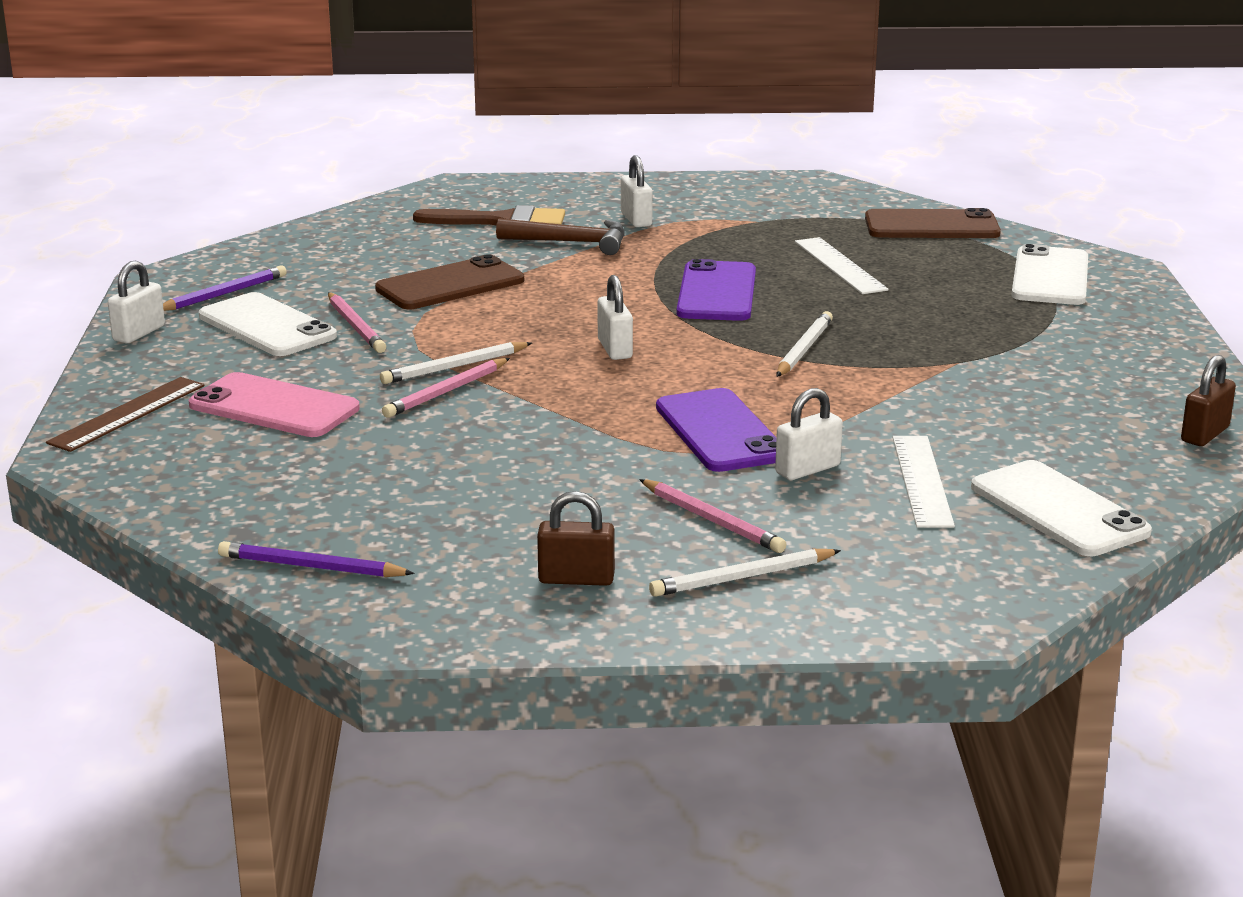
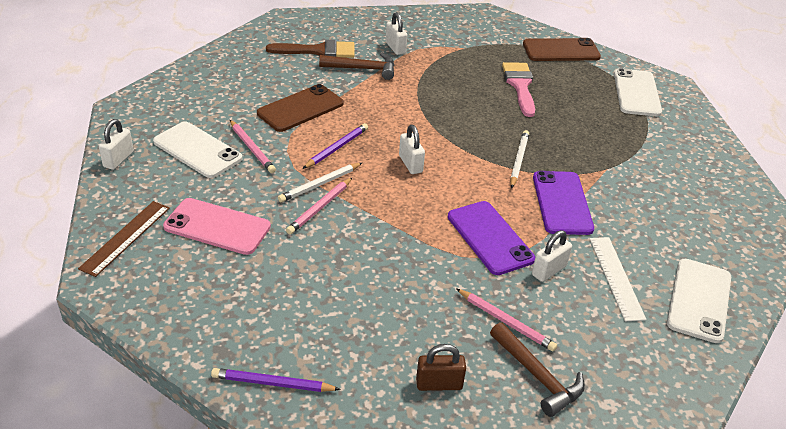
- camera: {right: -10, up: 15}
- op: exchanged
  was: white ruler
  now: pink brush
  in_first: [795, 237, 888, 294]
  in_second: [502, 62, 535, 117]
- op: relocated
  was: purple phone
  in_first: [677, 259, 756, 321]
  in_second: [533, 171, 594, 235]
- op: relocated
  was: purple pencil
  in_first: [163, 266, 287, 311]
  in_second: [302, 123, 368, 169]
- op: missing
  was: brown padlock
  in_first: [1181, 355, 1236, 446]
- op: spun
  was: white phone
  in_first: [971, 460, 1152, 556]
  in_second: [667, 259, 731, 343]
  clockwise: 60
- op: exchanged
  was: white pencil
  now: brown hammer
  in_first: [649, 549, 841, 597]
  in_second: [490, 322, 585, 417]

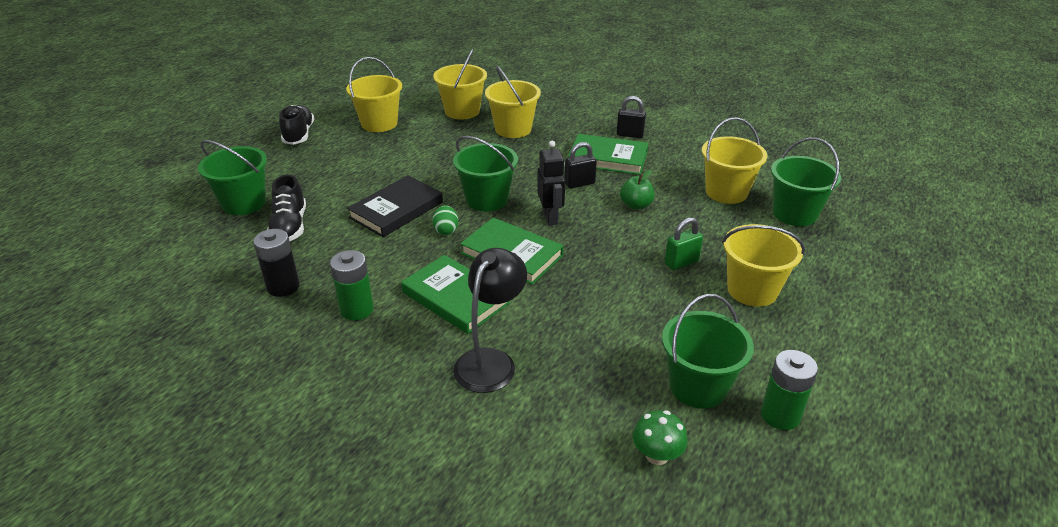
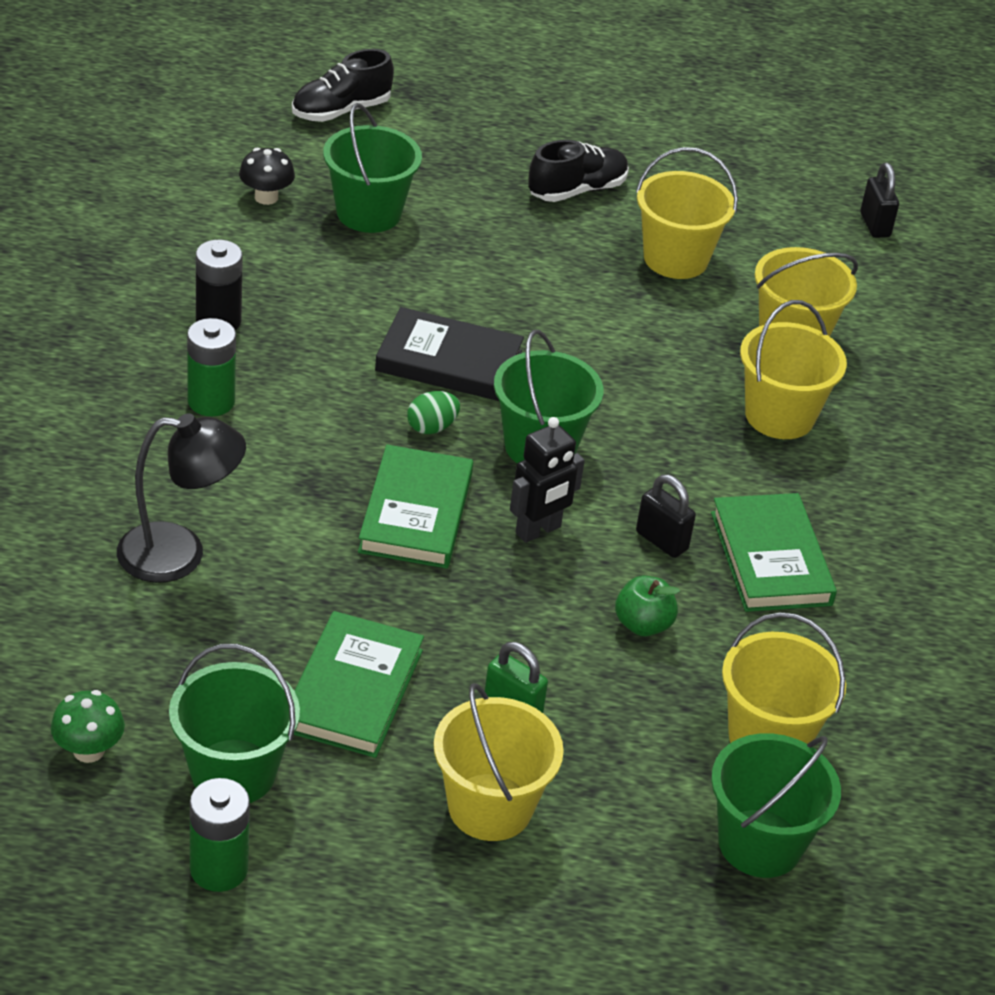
- camera: {right: 60, up: 5}
- op: relocated
  was: black padlock
  in_first: [616, 96, 646, 138]
  in_second: [860, 163, 899, 238]
- op: relocated
  was: black shoe
  in_first: [267, 174, 306, 241]
  in_second: [292, 49, 394, 122]
- op: relocated
  was: green book
  in_first: [401, 255, 510, 334]
  in_second: [294, 611, 424, 758]
- op: appeared
  now: black mushroom
  in_second: [239, 148, 295, 205]

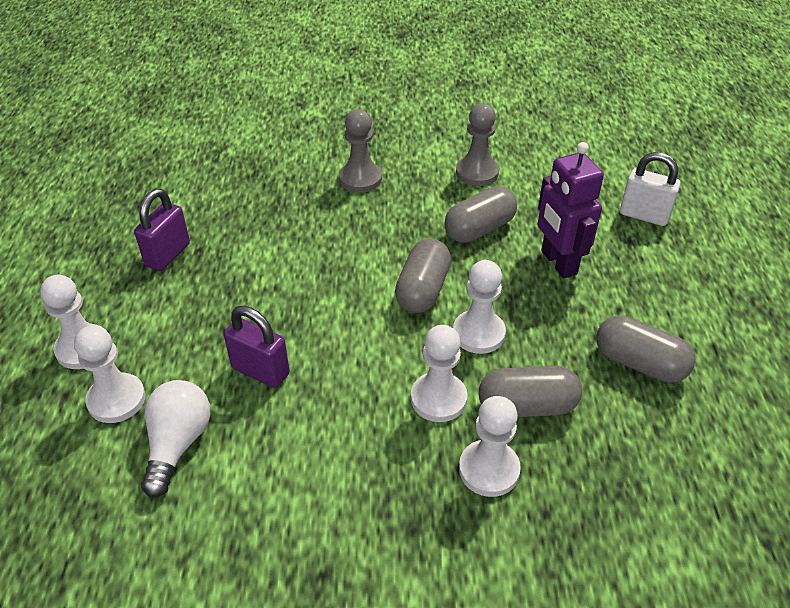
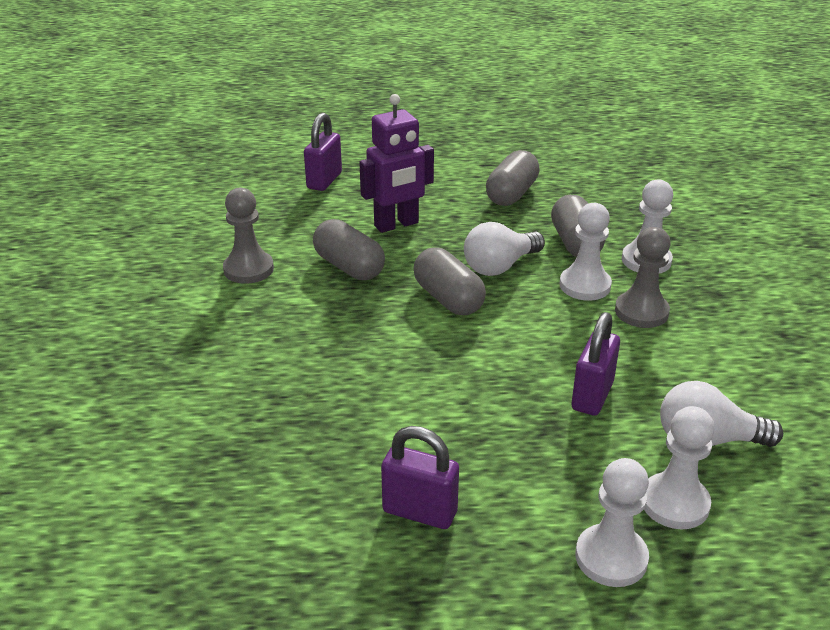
- camera: {right: -95, up: -10}
- op: relocated
  was: grey pawn
  in_first: [339, 109, 382, 193]
  in_second: [615, 227, 671, 328]
- op: colour
  was: white padlock
  now: purple padlock
  in_first: [620, 152, 681, 226]
  in_second: [304, 113, 342, 191]
- op: spun
  was: grey capsule
  in_first: [395, 239, 451, 313]
  in_second: [413, 247, 486, 315]
  clockwise: 45
- op: exchanged
  was: white pawn
  now: white light bulb
  in_first: [453, 260, 506, 354]
  in_second: [464, 222, 545, 276]

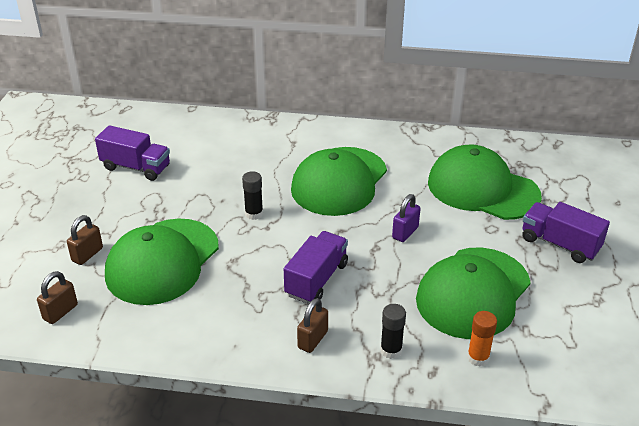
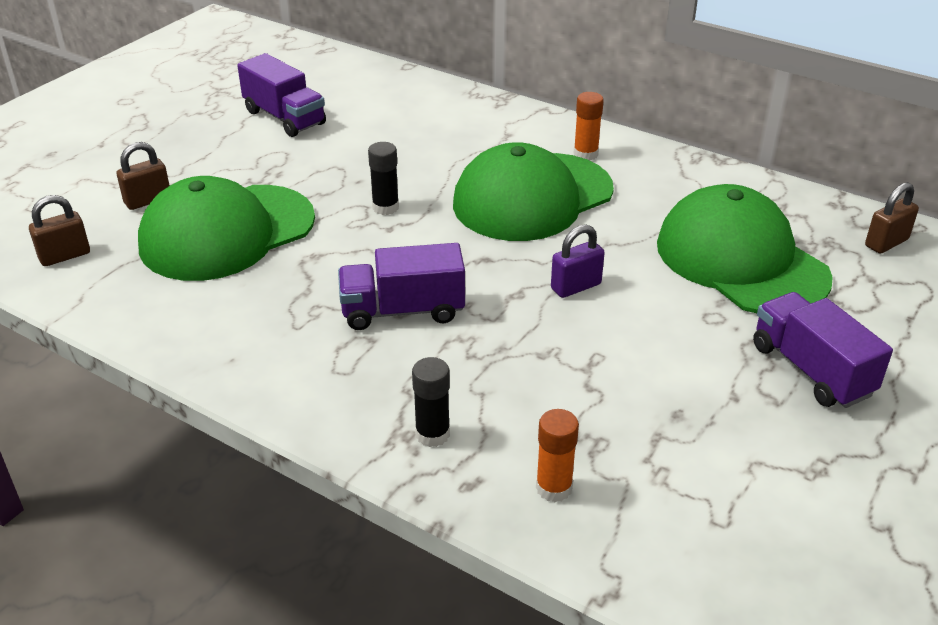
- camera: {right: 25, up: 0}
- op: spun
  was: purple truck
  in_first: [284, 231, 348, 304]
  in_second: [338, 243, 465, 330]
  clockwise: -150
- op: missing
  was: green cap
  in_first: [416, 248, 531, 339]
- op: relocated
  was: brown padlock
  in_first: [297, 298, 328, 353]
  in_second: [865, 182, 919, 254]
- op: appeared
  now: orange glue stick
  in_second: [574, 92, 604, 161]

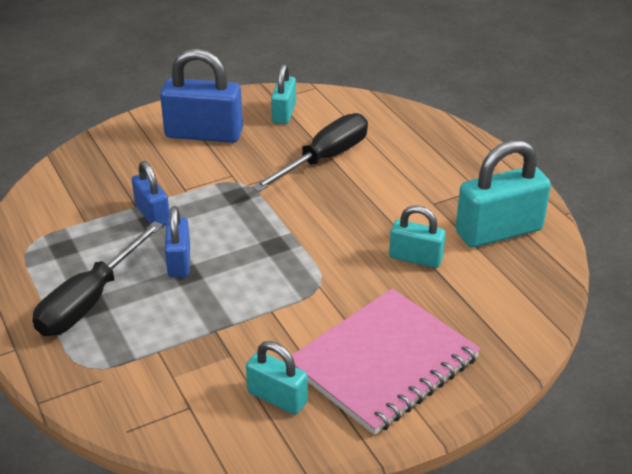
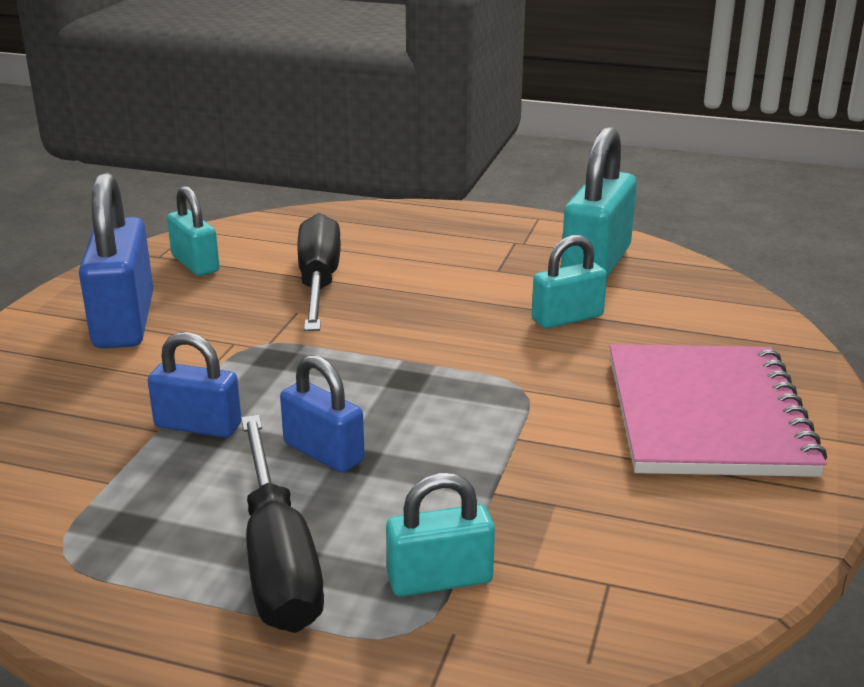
- camera: {right: -45, up: -10}
- op: spun
  was: blue padlock
  in_first: [160, 48, 243, 143]
  in_second: [79, 172, 153, 349]
  clockwise: -60
- op: relocated
  was: turquoise padlock
  in_first: [246, 341, 308, 415]
  in_second: [386, 473, 495, 597]

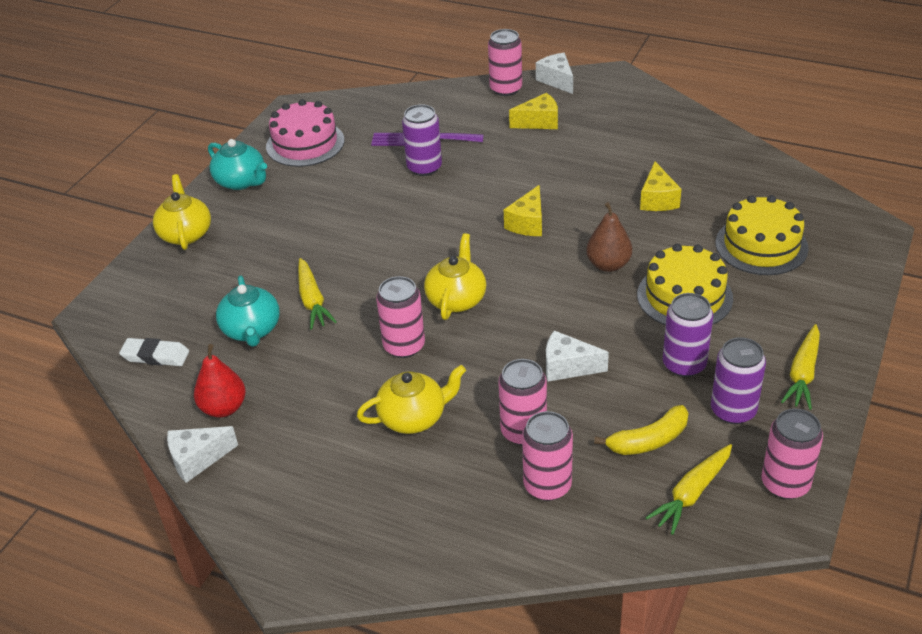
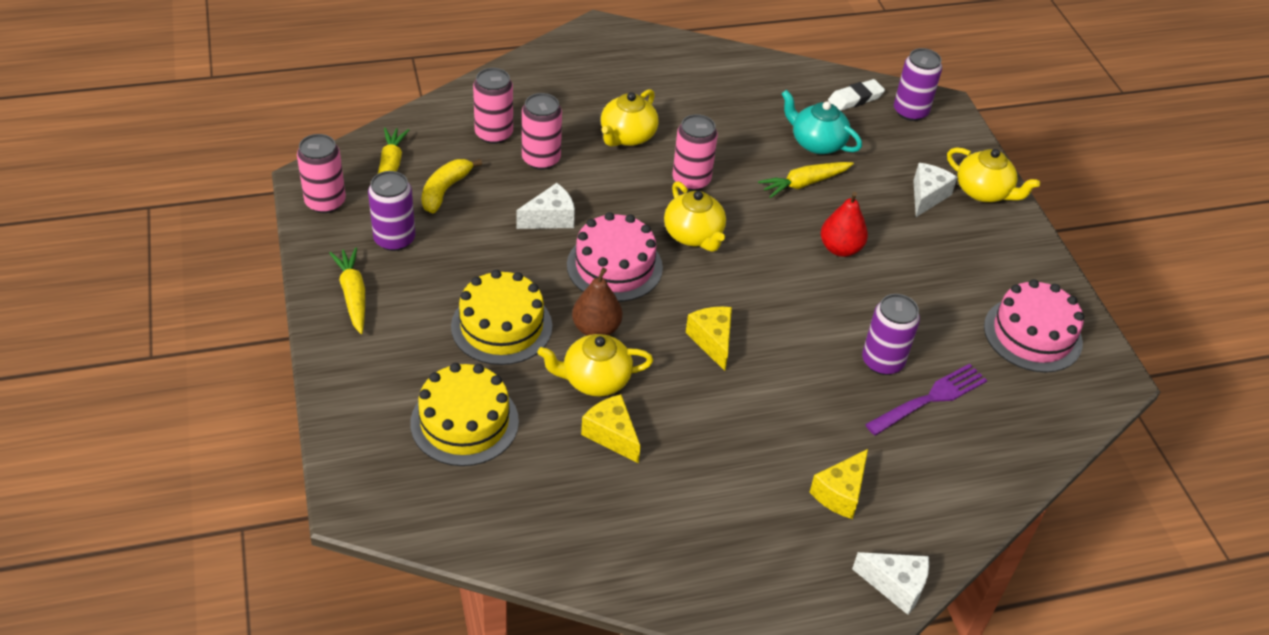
- camera: {right: 135, up: 5}
- op: missing
  was: pink can
  in_first: [488, 29, 522, 96]
- op: missing
  was: turquoise teapot
  in_first: [208, 139, 267, 190]
- op: spun
  was: yellow carrot
  in_first: [298, 258, 337, 330]
  in_second: [758, 162, 854, 198]
  clockwise: -60
- op: relocated
  was: purple can
  in_first: [663, 293, 713, 377]
  in_second: [894, 48, 942, 121]
- op: relocated
  was: red pear
  in_first: [194, 344, 246, 418]
  in_second: [821, 192, 868, 257]
- op: relocated
  was: white cheese
  in_first: [167, 426, 238, 483]
  in_second: [913, 163, 957, 217]
- op: appeared
  now: pink cake
  in_second: [567, 212, 663, 302]
- op: appeared
  now: yellow teapot
  in_second: [538, 334, 653, 397]

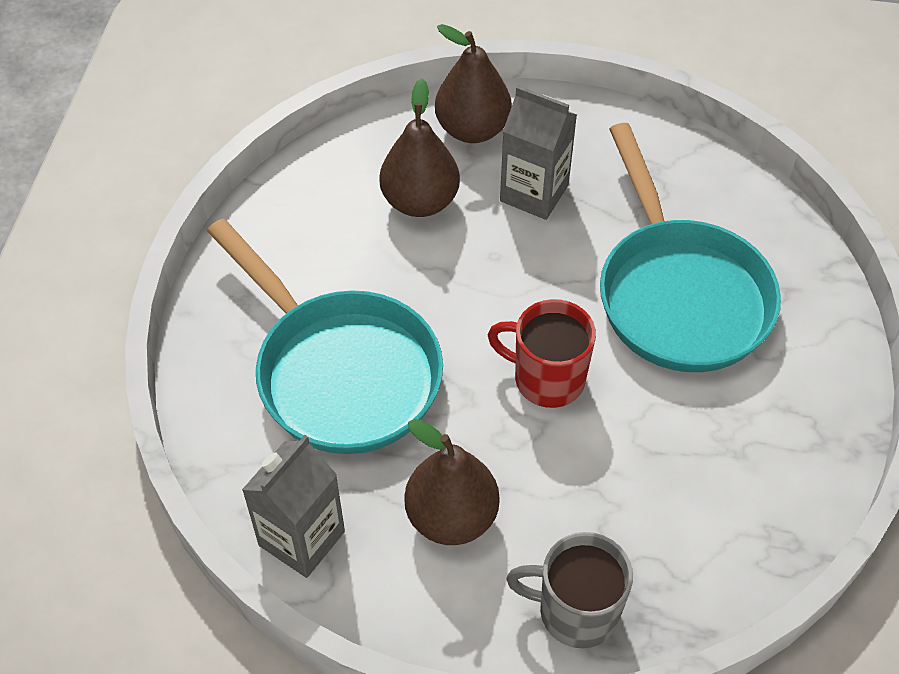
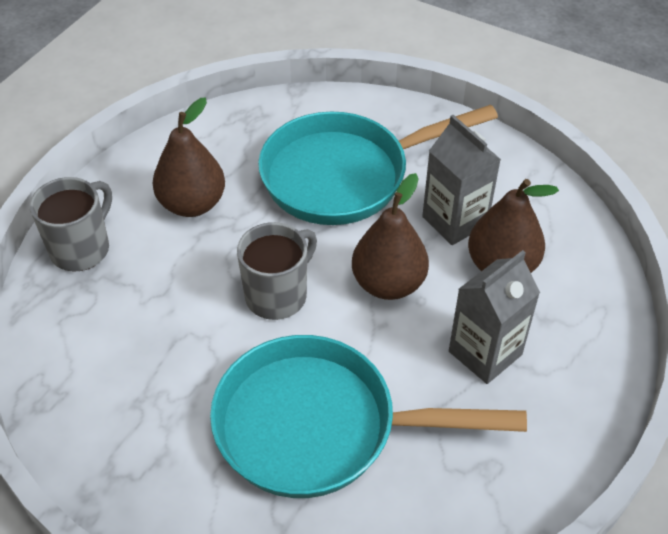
- camera: {right: 110, up: -5}
- op: relocated
  was: brown pear
  in_first: [435, 24, 512, 143]
  in_second: [352, 173, 429, 300]
- op: colour
  was: red mug
  now: grey mug
  in_first: [488, 299, 596, 408]
  in_second: [237, 222, 317, 320]
- op: relocated
  was: grey carton
  in_first: [242, 435, 345, 578]
  in_second: [422, 115, 501, 245]

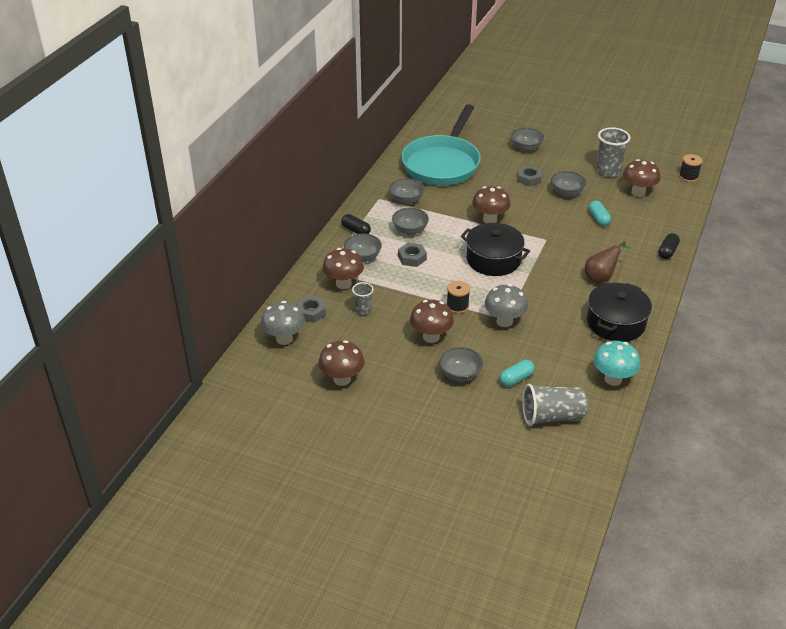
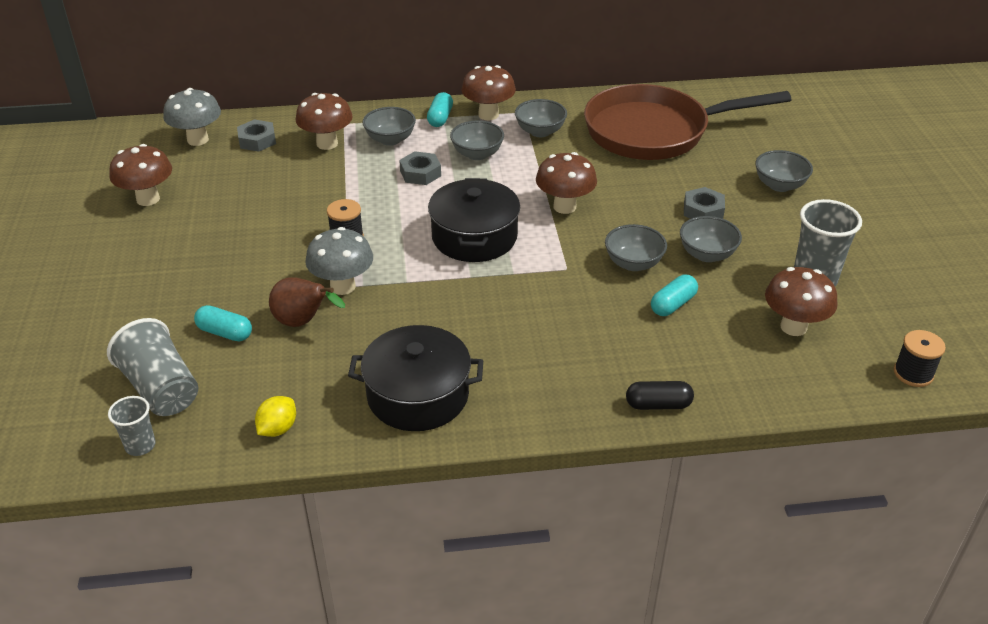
- camera: {right: 60, up: 0}
- op: colour
  was: turquoise pan
  now: brown pan
  in_first: [401, 104, 481, 186]
  in_second: [584, 84, 791, 160]
- op: colour
  was: black capsule
  now: turquoise capsule
  in_first: [341, 214, 371, 234]
  in_second: [427, 92, 453, 127]
- op: relocated
  was: brown pear
  in_first: [585, 241, 631, 283]
  in_second: [269, 277, 345, 327]
- op: relocated
  was: grey cup
  in_first: [352, 282, 374, 315]
  in_second: [108, 396, 156, 456]
- op: relocated
  was: brown mushroom
  in_first: [410, 300, 454, 343]
  in_second: [461, 65, 516, 120]
- op: exchanged
  was: turquoise mushroom
  now: yellow lemon
  in_first: [594, 341, 640, 386]
  in_second: [255, 396, 296, 437]
- op: relocated
  was: grey bowl
  in_first: [440, 347, 483, 382]
  in_second: [605, 224, 667, 271]

